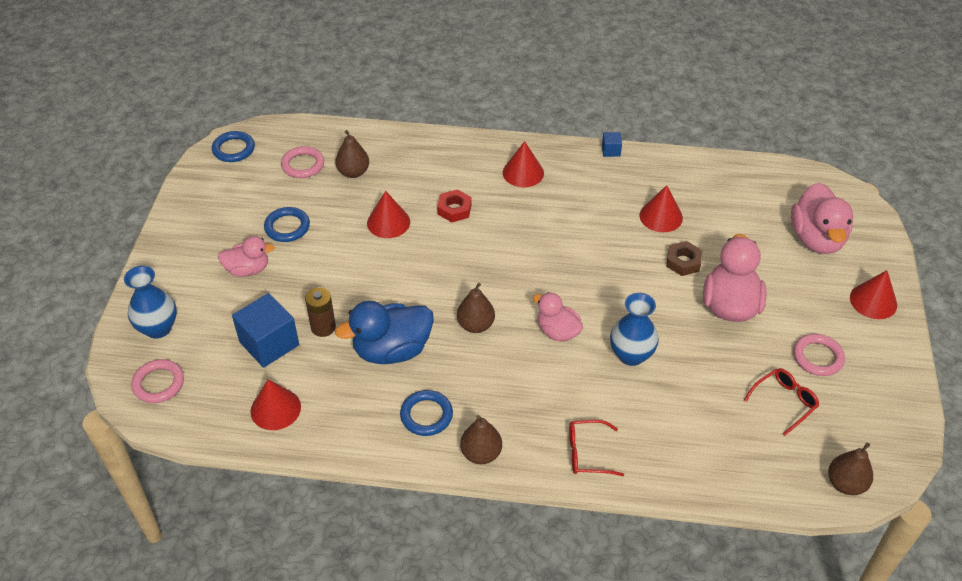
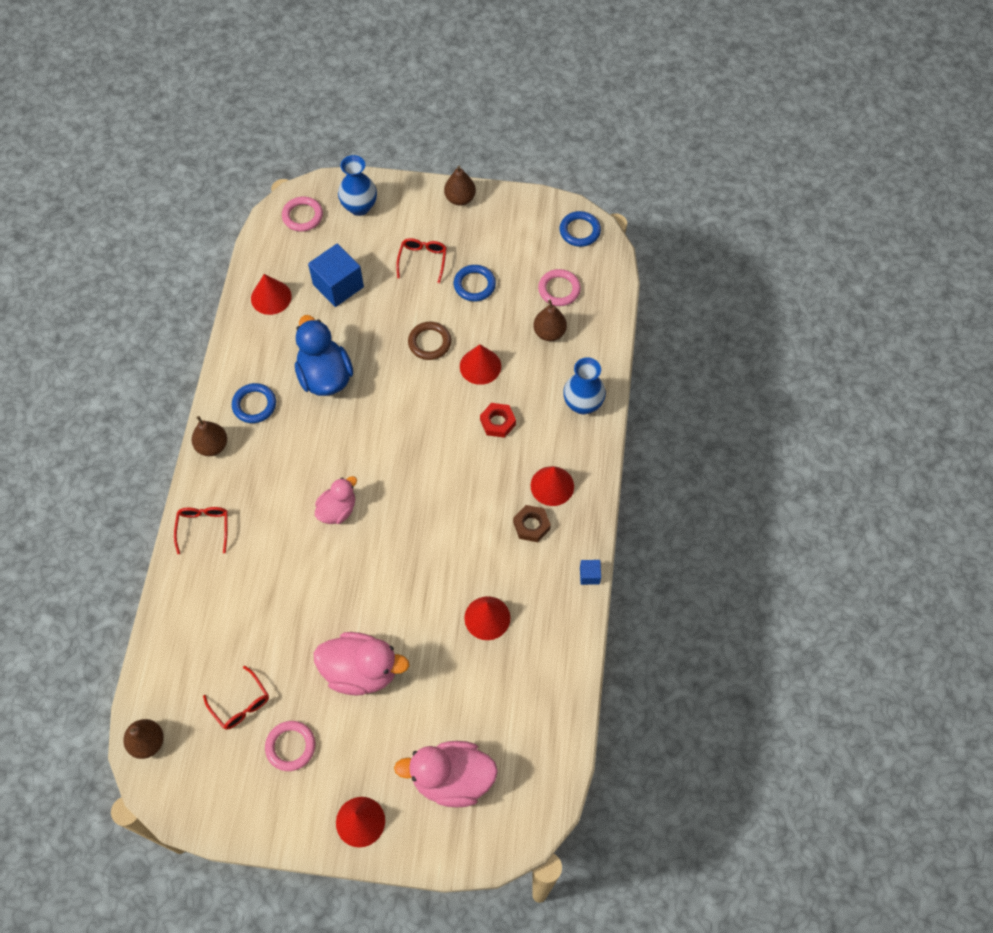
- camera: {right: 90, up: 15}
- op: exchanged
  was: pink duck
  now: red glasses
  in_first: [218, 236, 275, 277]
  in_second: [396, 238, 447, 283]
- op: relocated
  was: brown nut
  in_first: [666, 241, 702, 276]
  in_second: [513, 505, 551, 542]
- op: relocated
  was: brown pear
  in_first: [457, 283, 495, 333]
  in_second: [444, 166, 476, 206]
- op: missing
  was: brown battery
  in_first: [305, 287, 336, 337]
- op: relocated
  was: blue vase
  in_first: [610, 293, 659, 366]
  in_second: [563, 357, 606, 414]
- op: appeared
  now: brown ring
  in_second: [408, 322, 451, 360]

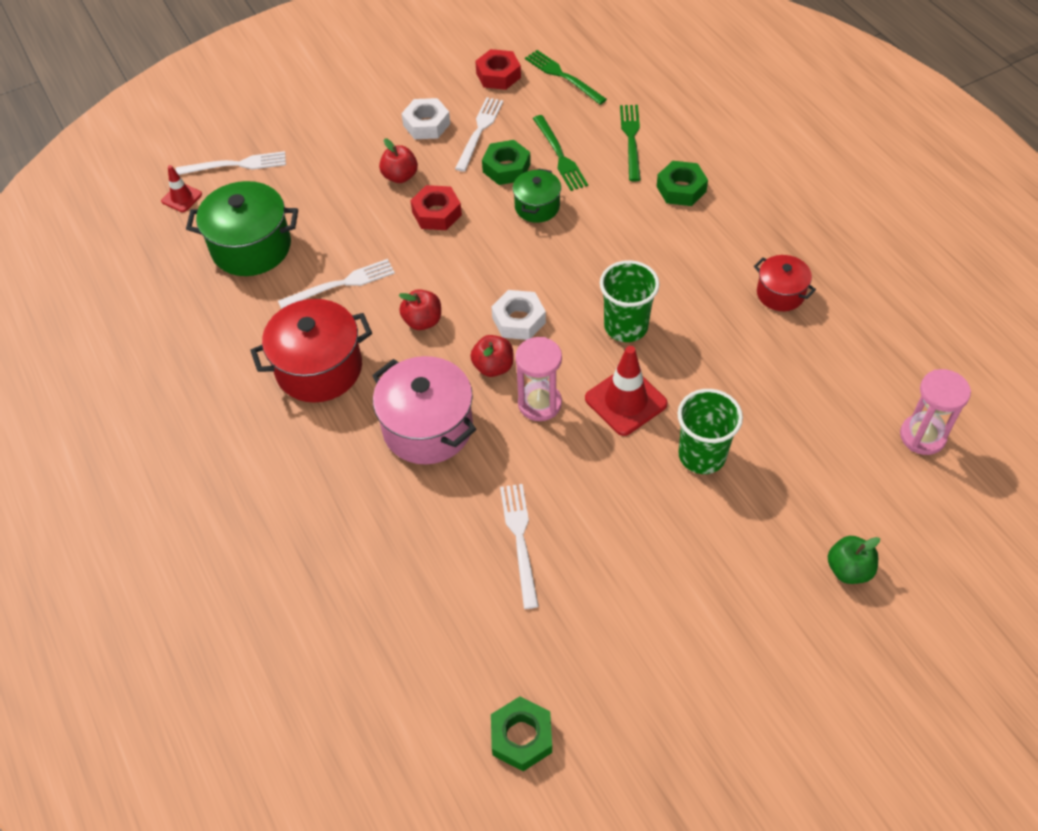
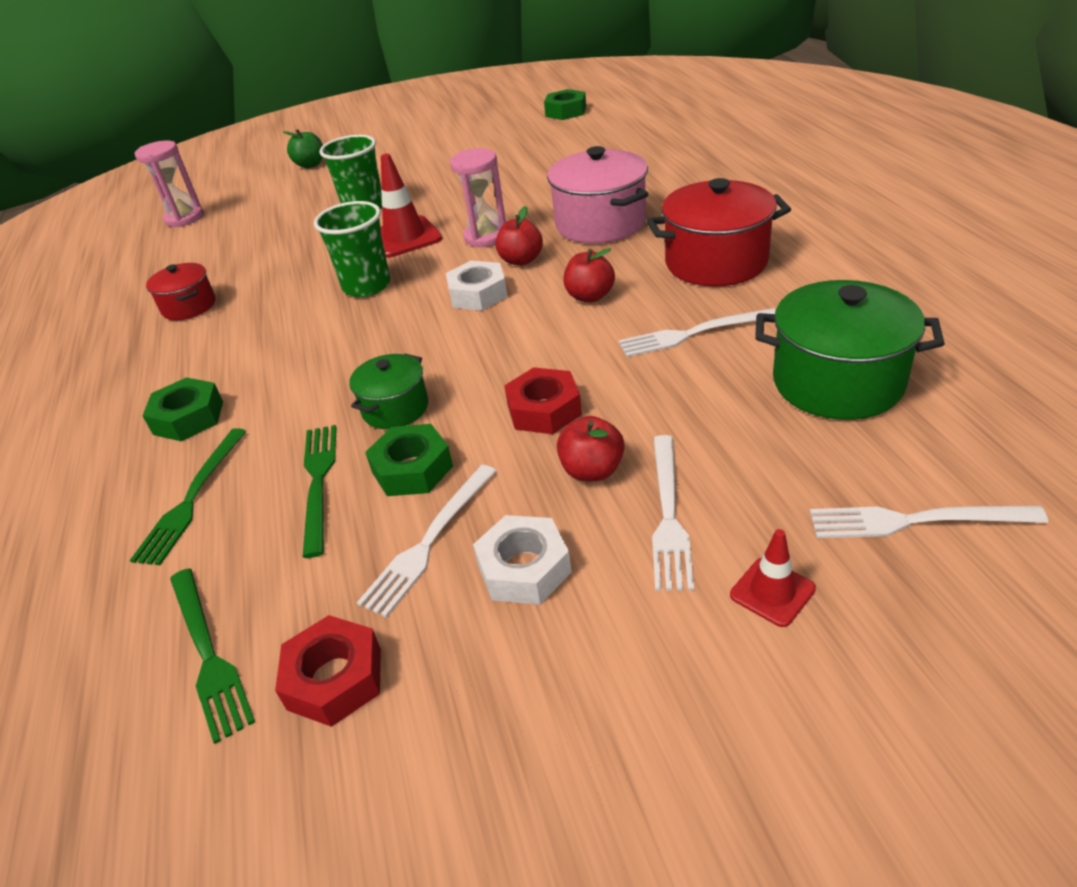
- camera: {right: -165, up: -15}
- op: relocated
  was: red traffic cone
  in_first: [161, 165, 202, 212]
  in_second: [730, 529, 816, 627]
- op: relocated
  was: white fork
  in_first: [500, 484, 539, 609]
  in_second: [652, 435, 694, 591]

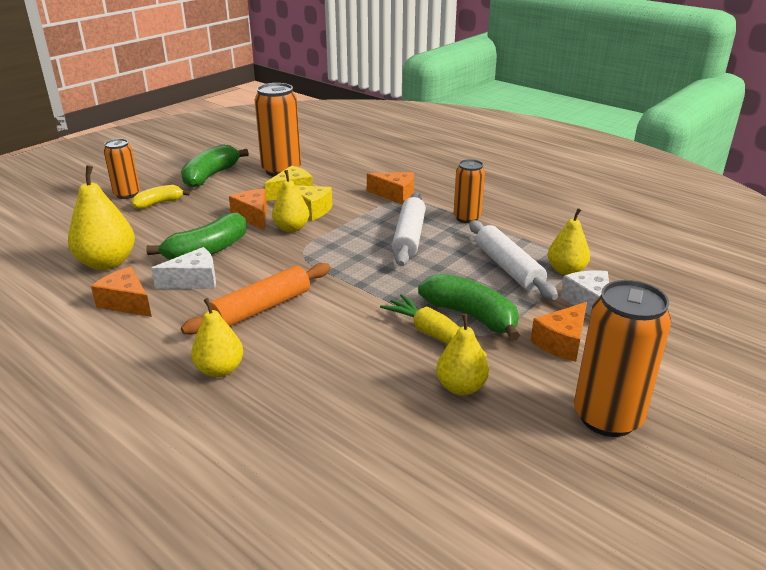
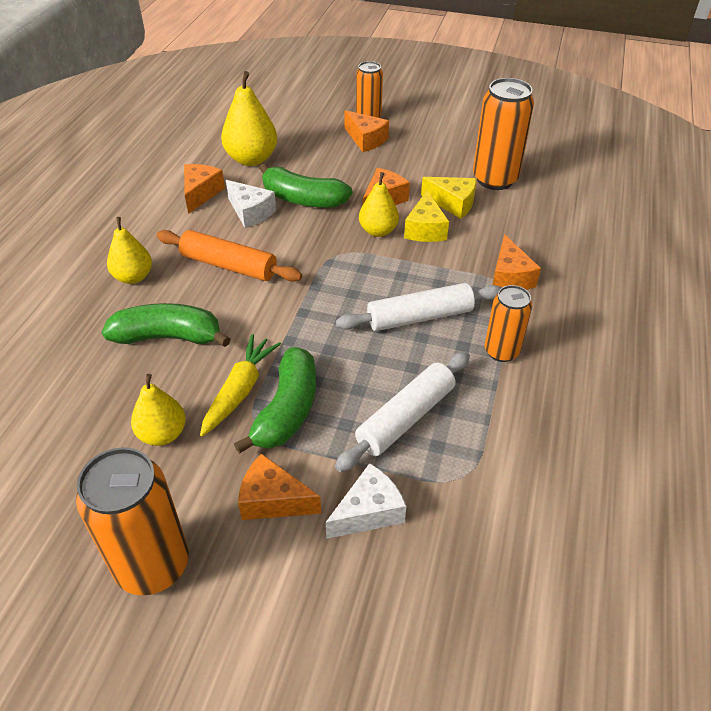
- camera: {right: 65, up: 15}
- op: relocated
  was: green banana
  in_first: [181, 144, 249, 188]
  in_second: [102, 303, 230, 347]
- op: exchanged
  was: yellow banana
  now: orange cheese
  in_first: [132, 185, 190, 209]
  in_second: [345, 110, 389, 152]
- op: missing
  was: yellow pear
  in_first: [548, 208, 590, 275]

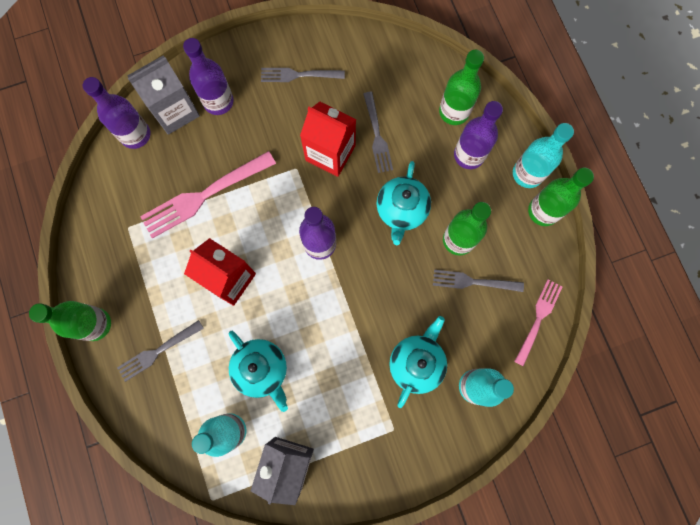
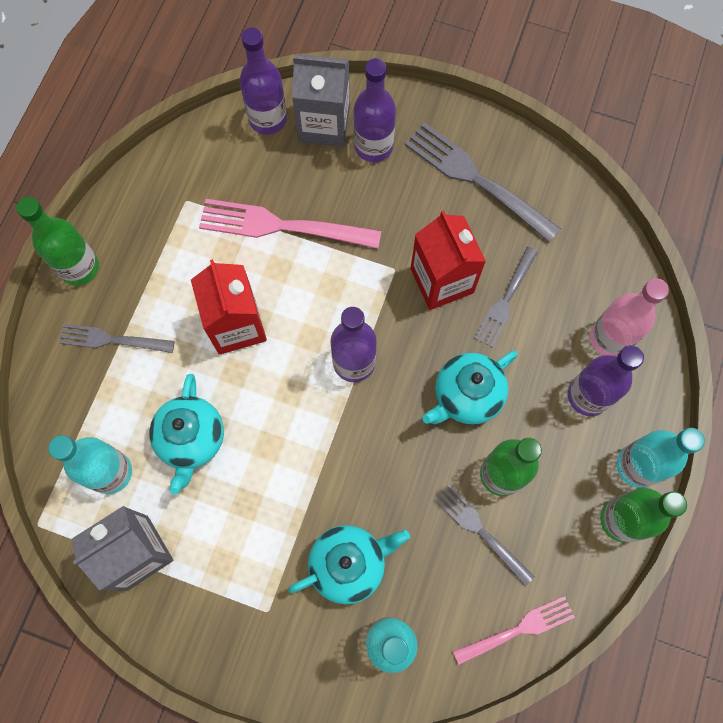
- camera: {right: 40, up: -5}
- op: colour
  was: green bottle
  now: pink bottle
  in_first: [439, 50, 484, 125]
  in_second: [590, 278, 669, 356]
- op: size
  was: grey fork
  in_first: [261, 68, 345, 82]
  in_second: [405, 122, 561, 242]
  ratio: 1.64

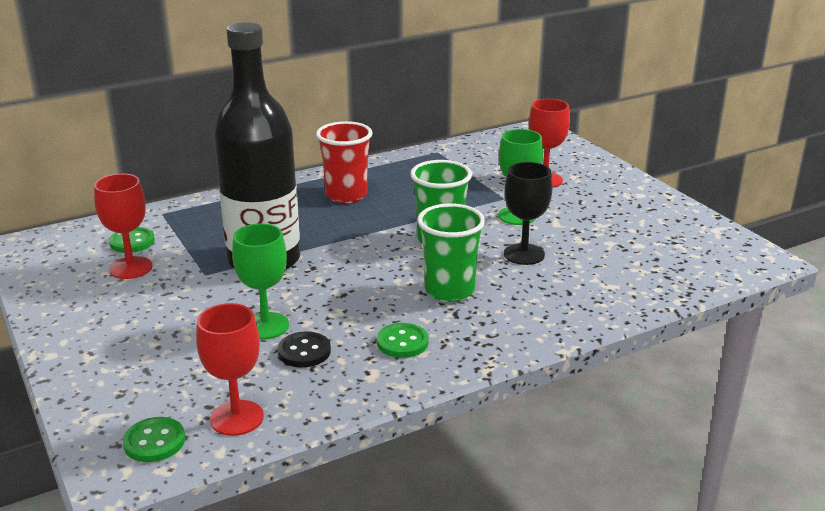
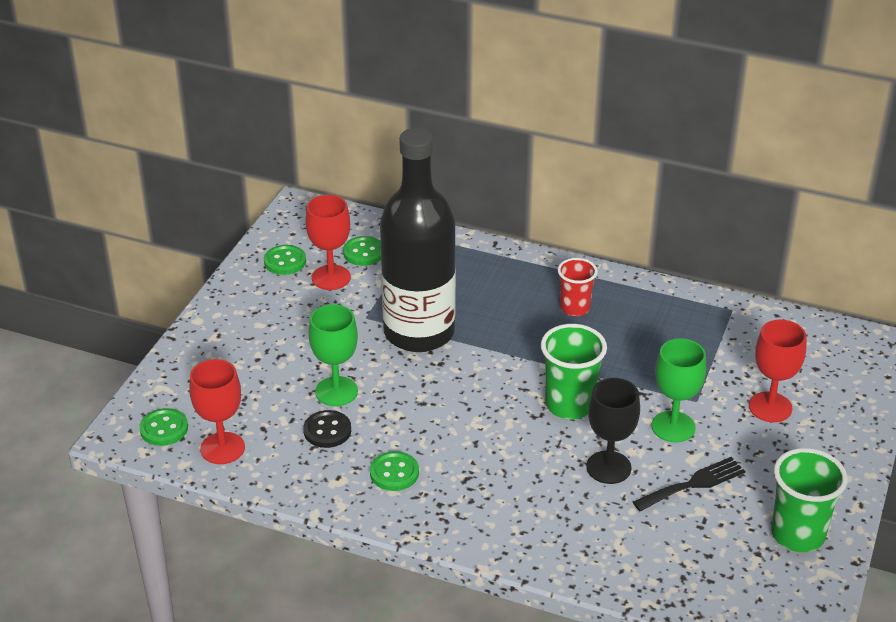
- camera: {right: 50, up: 10}
- op: size
  was: red cup
  in_first: [316, 121, 372, 203]
  in_second: [558, 258, 598, 316]
  ratio: 0.66
- op: relocated
  was: green cup
  in_first: [417, 203, 485, 302]
  in_second: [771, 448, 848, 552]
- op: appeared
  now: green button
  in_second: [264, 245, 306, 275]
- op: appeared
  now: black fork
  in_second: [633, 457, 745, 511]

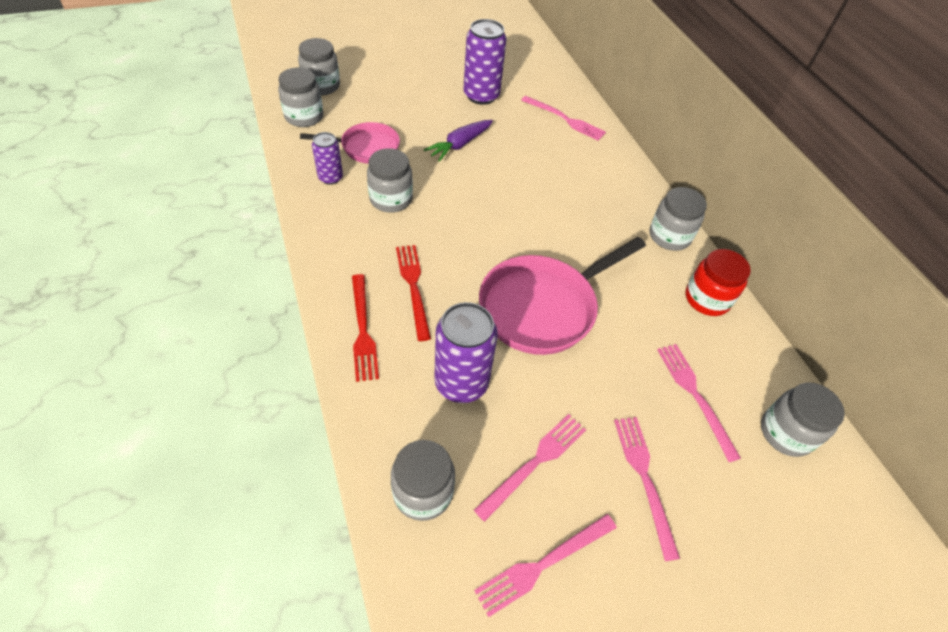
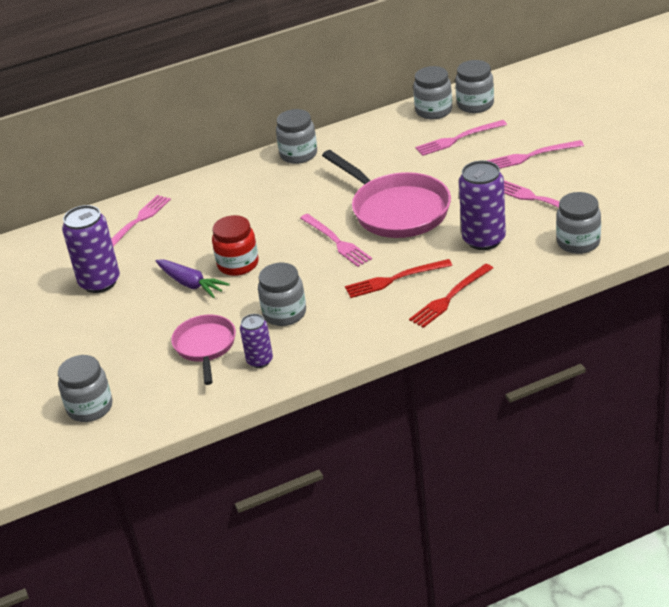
- camera: {right: -85, up: -15}
- op: relocated
  was: grey jar
  in_first: [278, 68, 323, 127]
  in_second: [413, 66, 452, 119]
- op: relocated
  was: red jar
  in_first: [686, 249, 751, 316]
  in_second: [212, 215, 259, 276]
- op: spun
  was: red fork
  in_first: [352, 274, 379, 382]
  in_second: [409, 263, 493, 328]
  clockwise: 150
- op: relocated
  was: pink fork
  in_first: [474, 514, 617, 617]
  in_second: [300, 214, 372, 267]

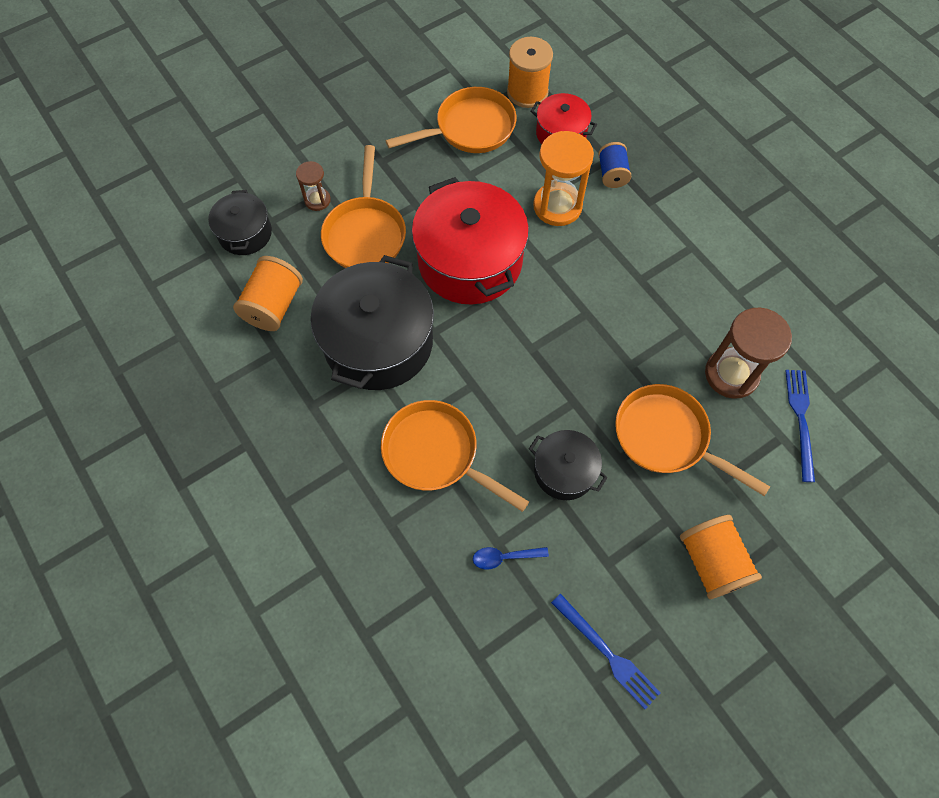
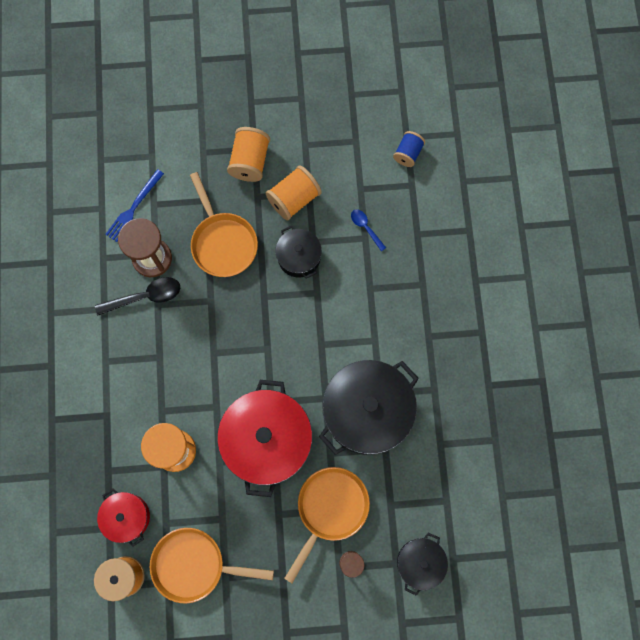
- camera: {right: -150, up: 10}
- op: relocated
  was: blue spool
  in_first: [598, 142, 632, 188]
  in_second: [393, 131, 425, 167]
- op: relocated
  was: orange spool
  in_first: [233, 256, 303, 331]
  in_second: [266, 165, 322, 220]
- op: missing
  was: orange pan
  in_first: [381, 400, 529, 512]
- op: spun
  was: blue spoon
  in_first: [473, 547, 549, 569]
  in_second: [351, 210, 386, 251]
  clockwise: -150
- op: missing
  was: blue fork
  in_first: [551, 593, 660, 709]
- op: appeared
  now: black spoon
  in_second: [95, 277, 180, 316]

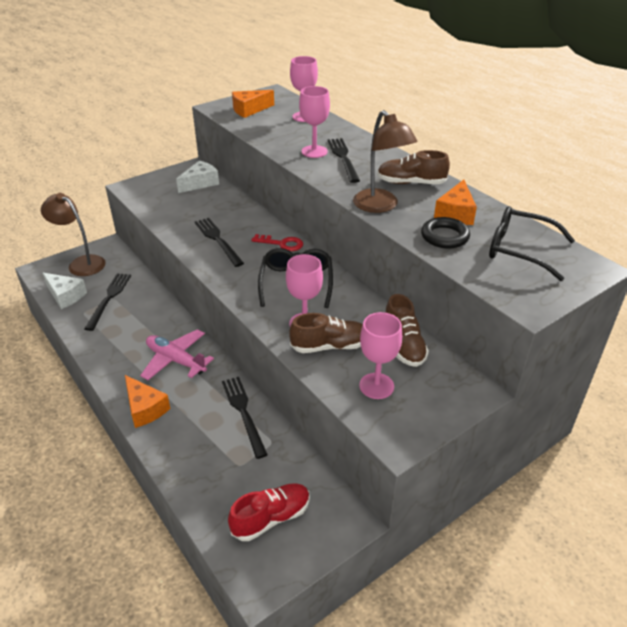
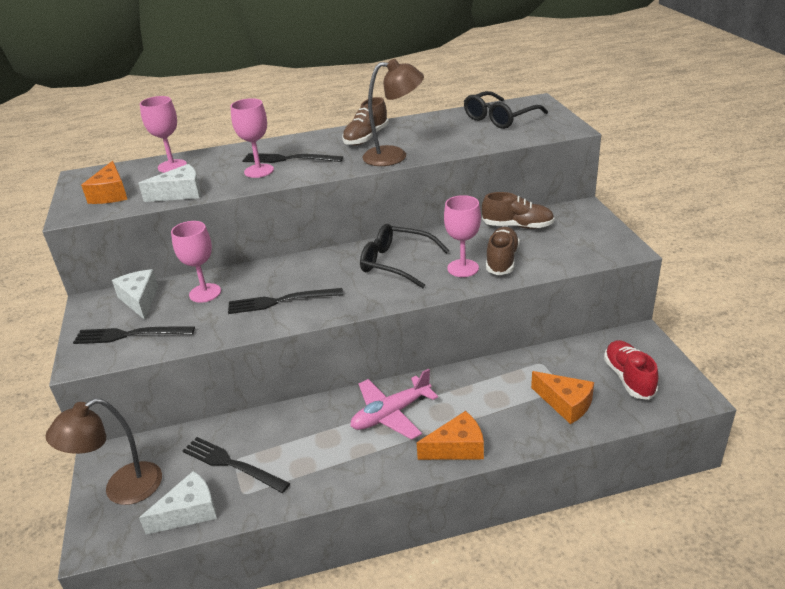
- camera: {right: -65, up: -5}
- op: relocated
  was: orange cheese
  in_first: [434, 180, 477, 225]
  in_second: [531, 371, 594, 424]
- op: missing
  was: black ring
  in_first: [421, 217, 470, 249]
- op: missing
  was: red key
  in_first: [251, 234, 303, 251]
- op: relocated
  was: pink goblet
  in_first: [359, 312, 402, 399]
  in_second: [171, 221, 221, 303]
- op: relocated
  was: black fork
  in_first: [222, 377, 268, 459]
  in_second: [73, 326, 195, 344]
- op: appeared
  now: white cheese
  in_second: [138, 164, 201, 202]

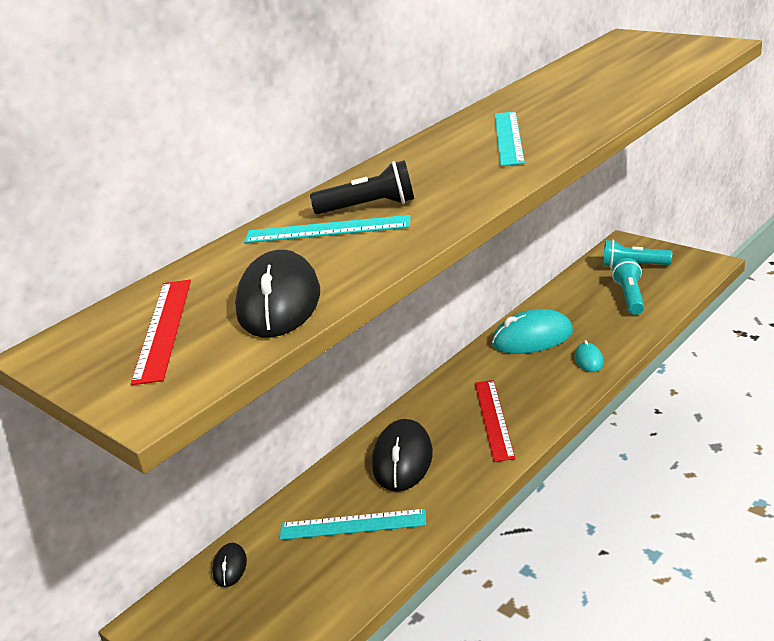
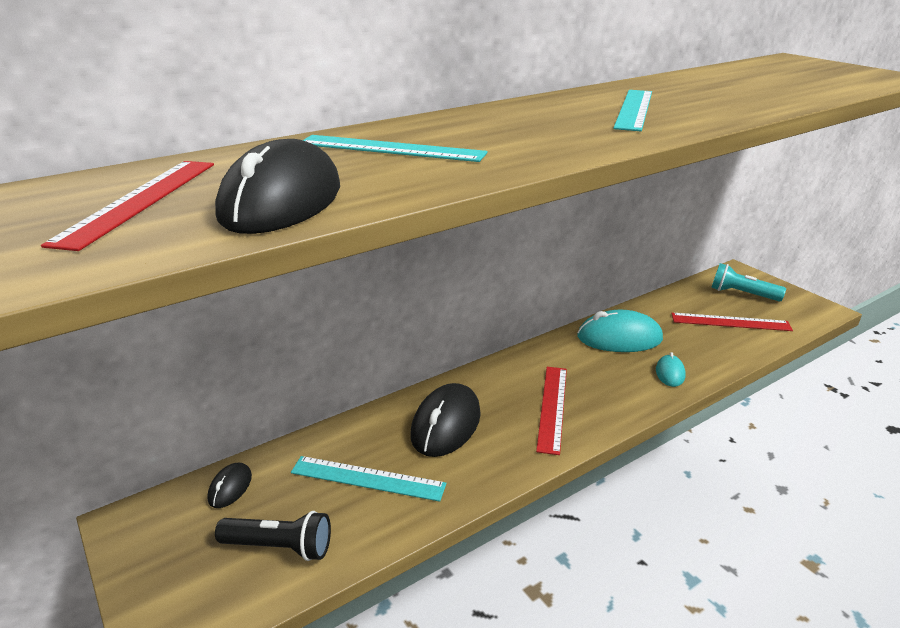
- camera: {right: 10, up: 0}
- op: relocated
  was: black flashlight
  in_first: [310, 160, 414, 215]
  in_second: [215, 511, 331, 561]
- op: exchanged
  was: turquoise flashlight
  now: red ruler
  in_first: [612, 258, 644, 315]
  in_second: [671, 313, 793, 331]

